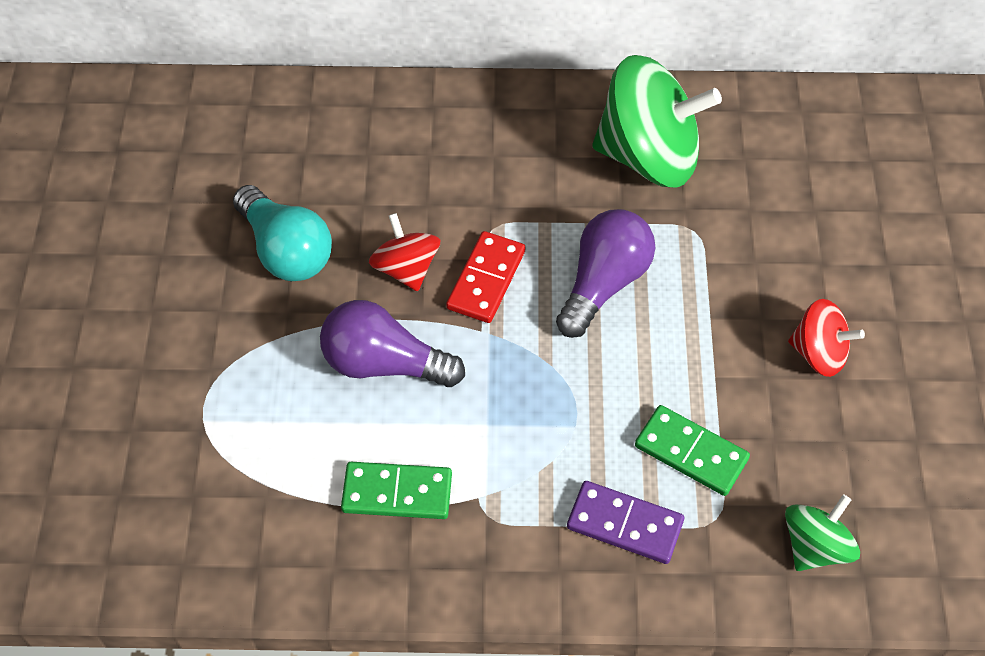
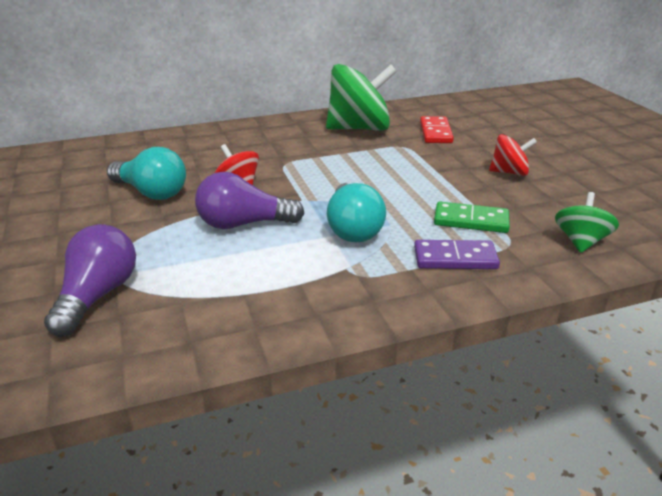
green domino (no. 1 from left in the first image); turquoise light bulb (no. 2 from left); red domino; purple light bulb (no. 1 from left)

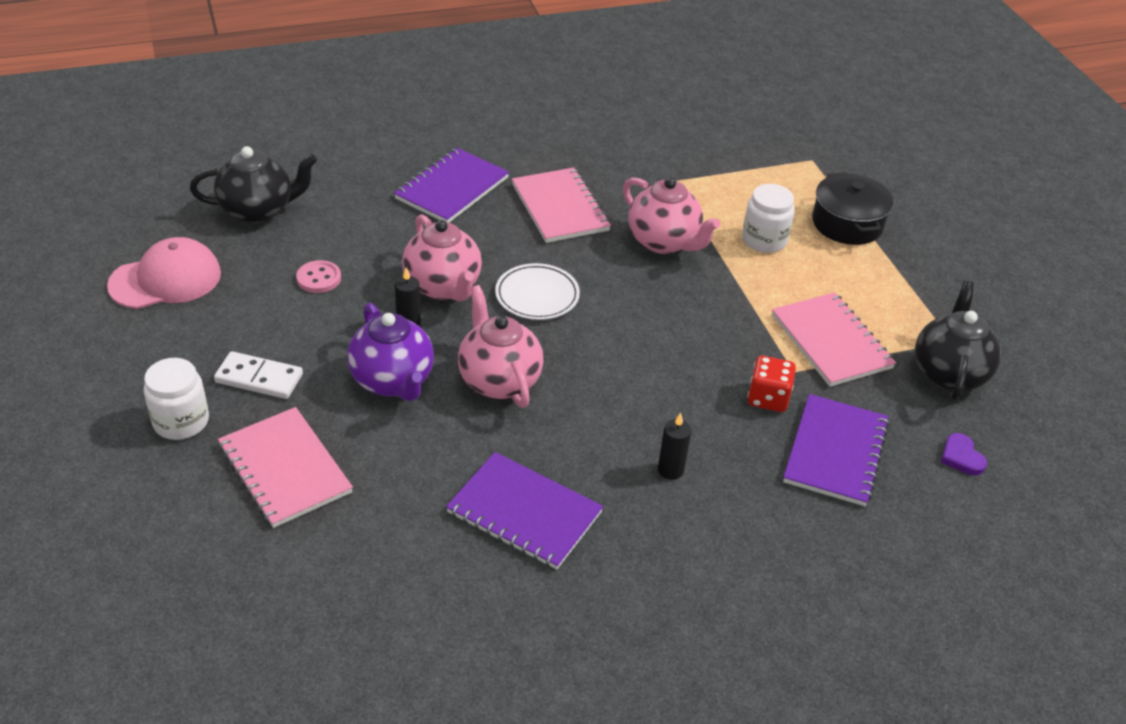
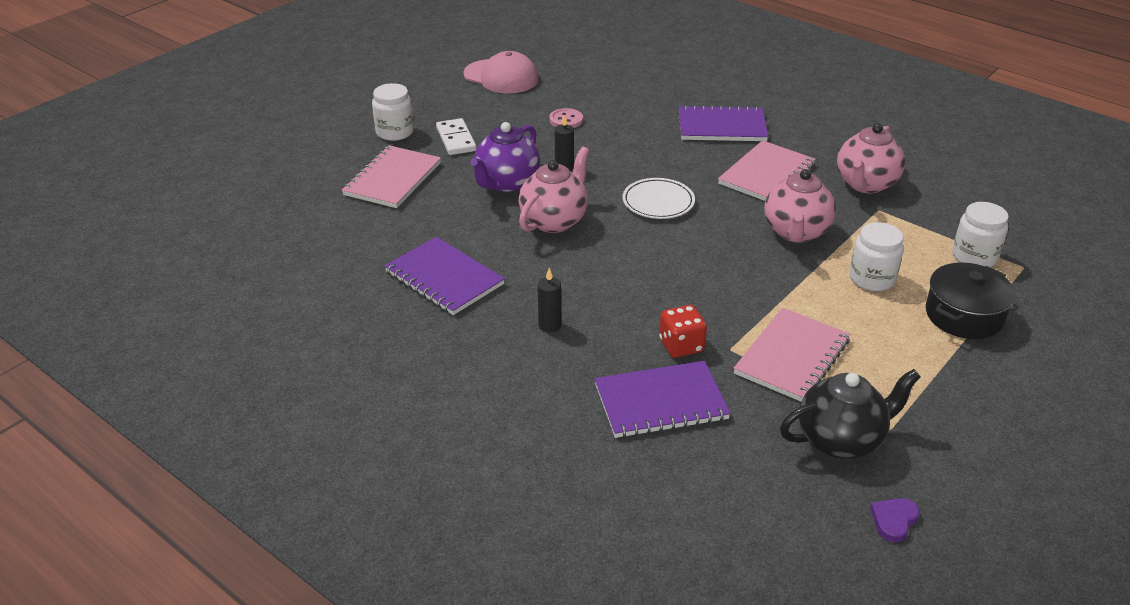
black teapot (no. 1 from left in the first image); white jar (no. 3 from left); pink teapot (no. 3 from left); purple heart; purple notebook (no. 1 from left)

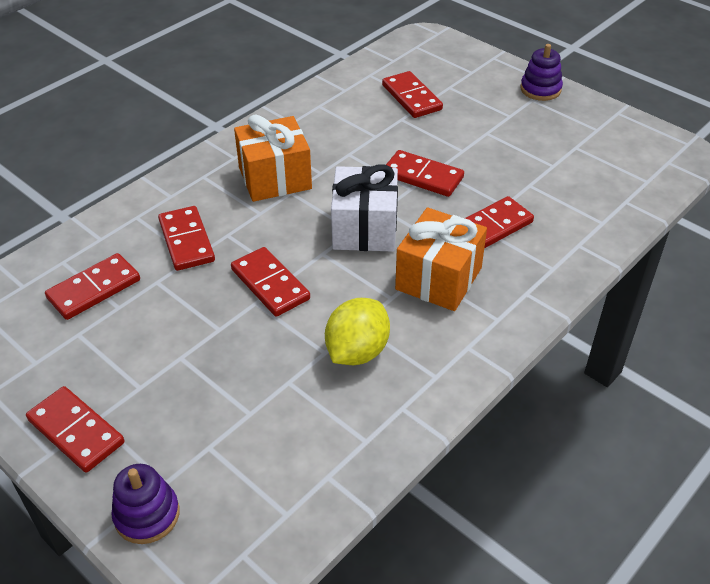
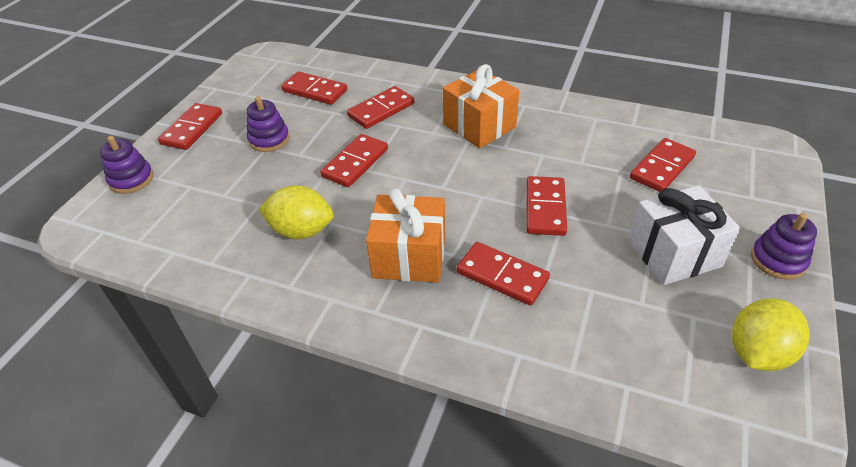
purple stacking toy (no. 2 from left); yellow lemon (no. 2 from left); white gift

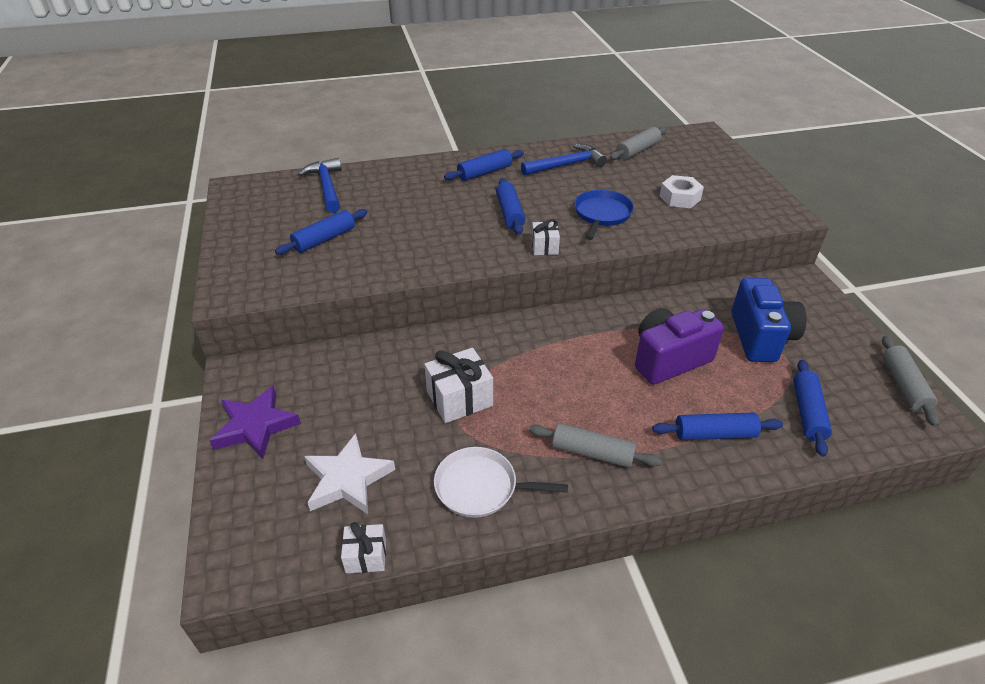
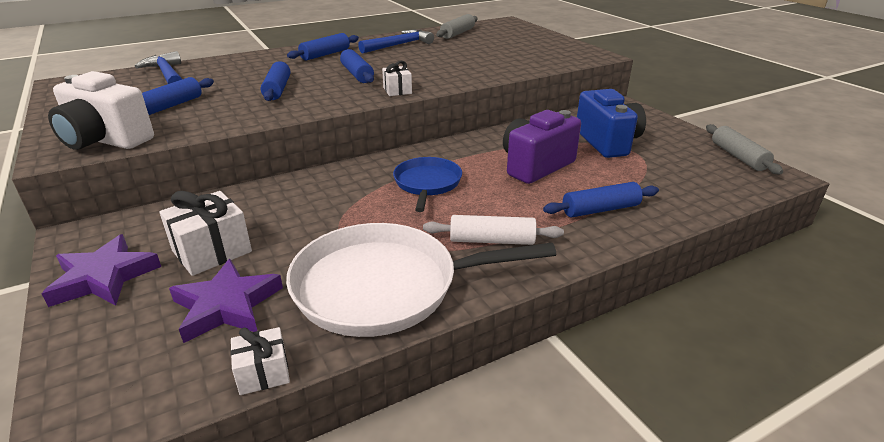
white nut; white camera; white gift (no. 1 from left); blue pan; blue rolling pin (no. 2 from left); purple star (no. 2 from left); white rolling pin; white pan

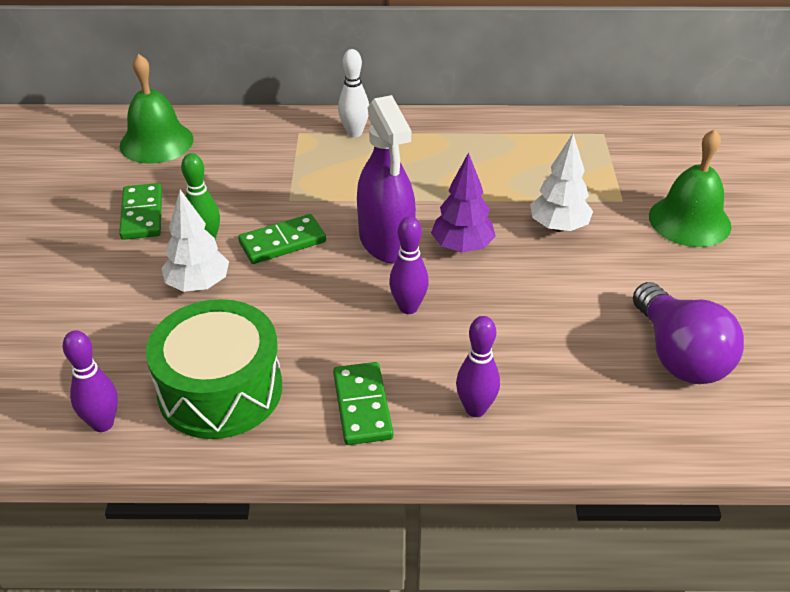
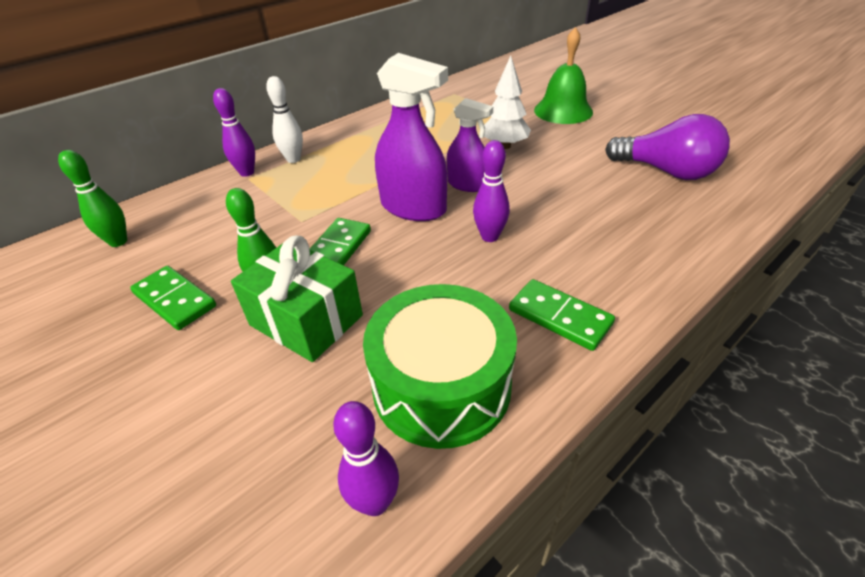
purple bowling pin (no. 1 from left); green bowling pin (no. 1 from left); green gift; purple spray bottle (no. 2 from left)

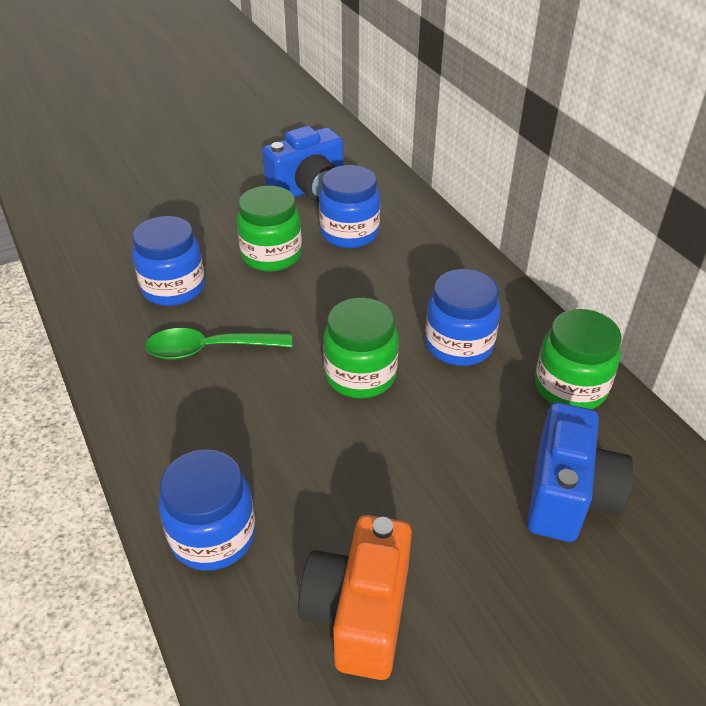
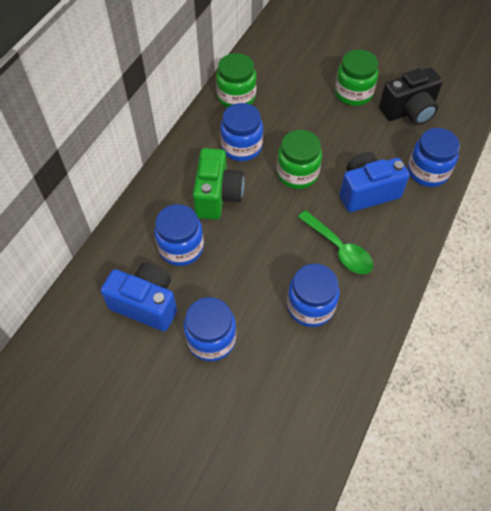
blue jar (no. 2 from left); green camera; green jar (no. 3 from left); blue camera (no. 2 from left); black camera

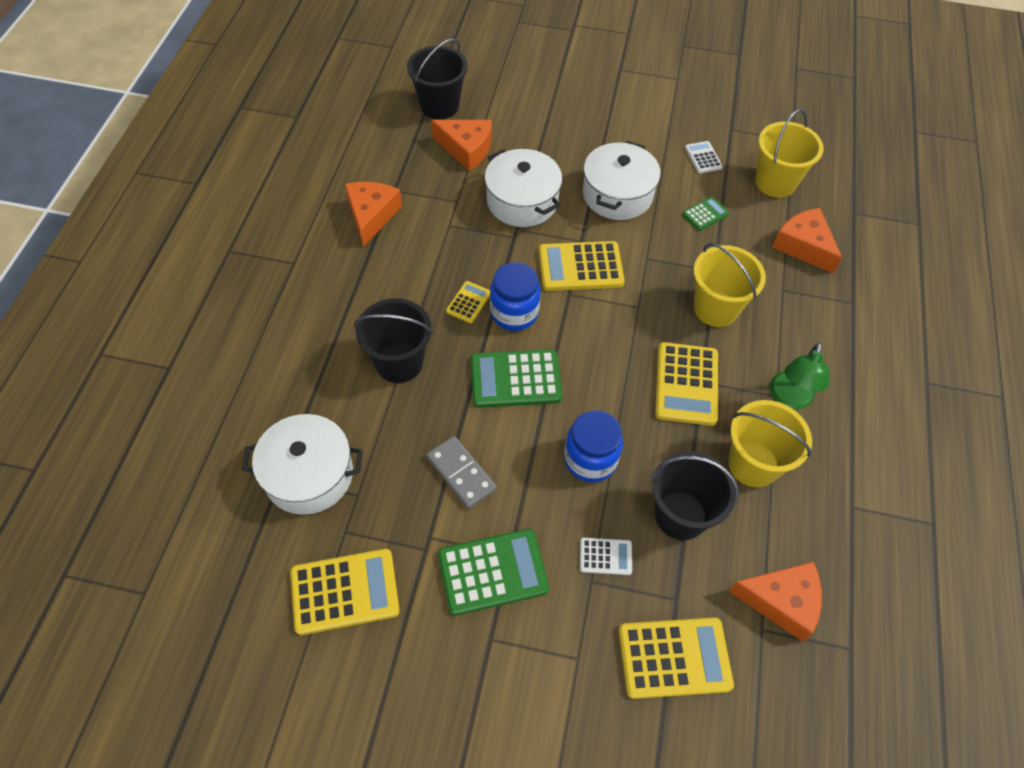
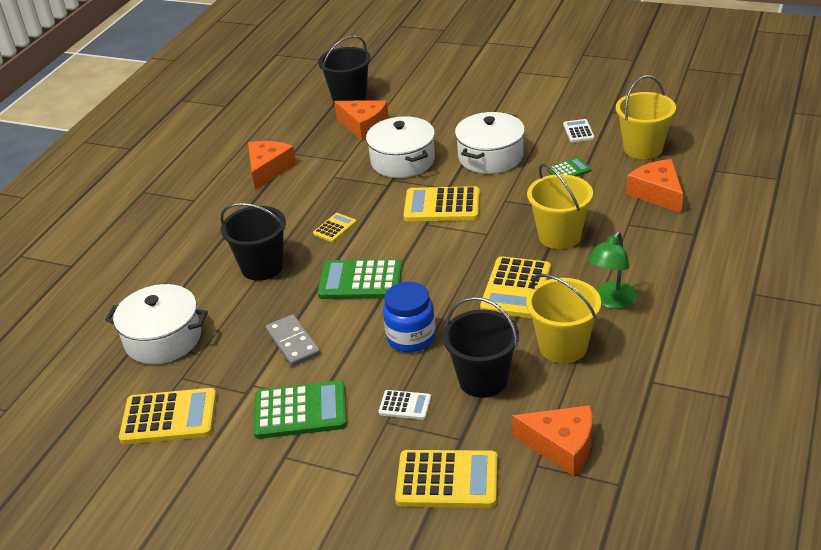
blue jar (no. 1 from left in the first image)

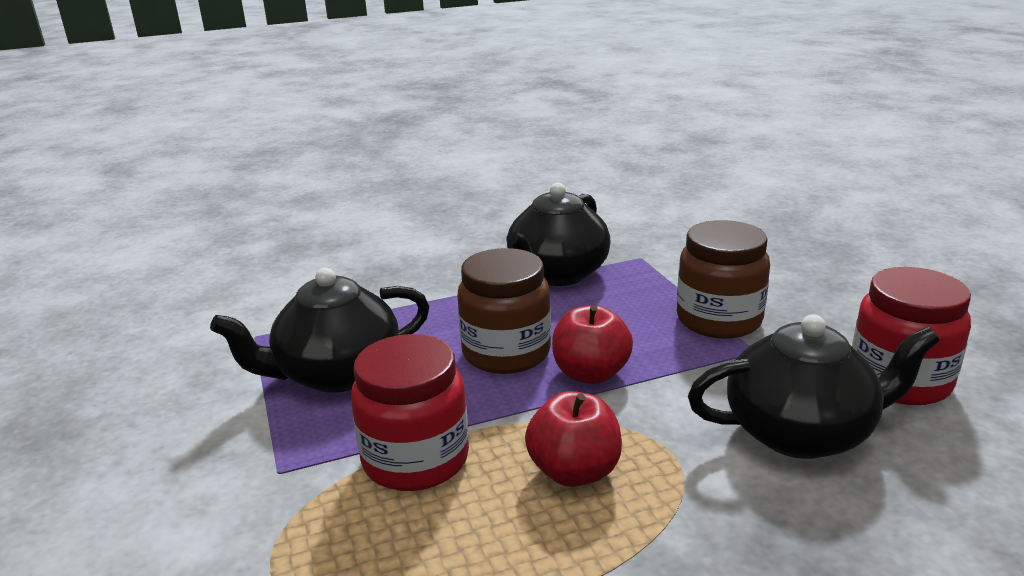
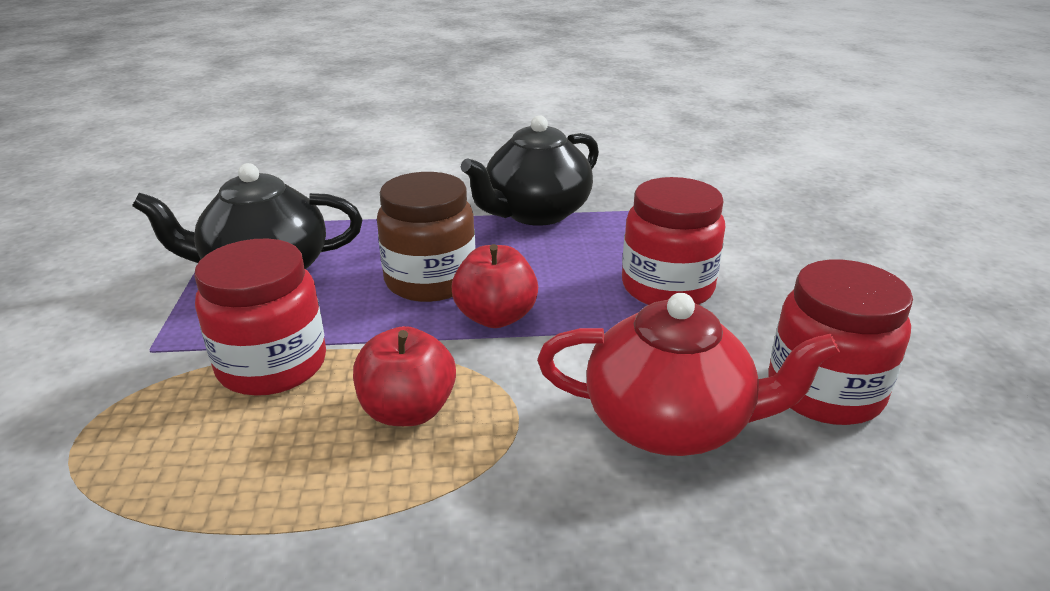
red jar (no. 2 from left); red teapot

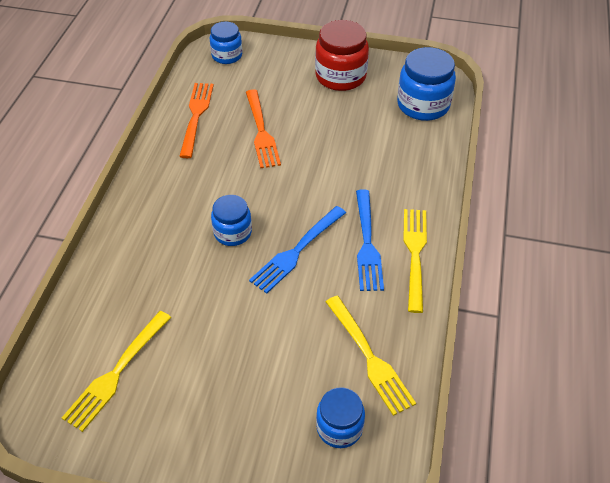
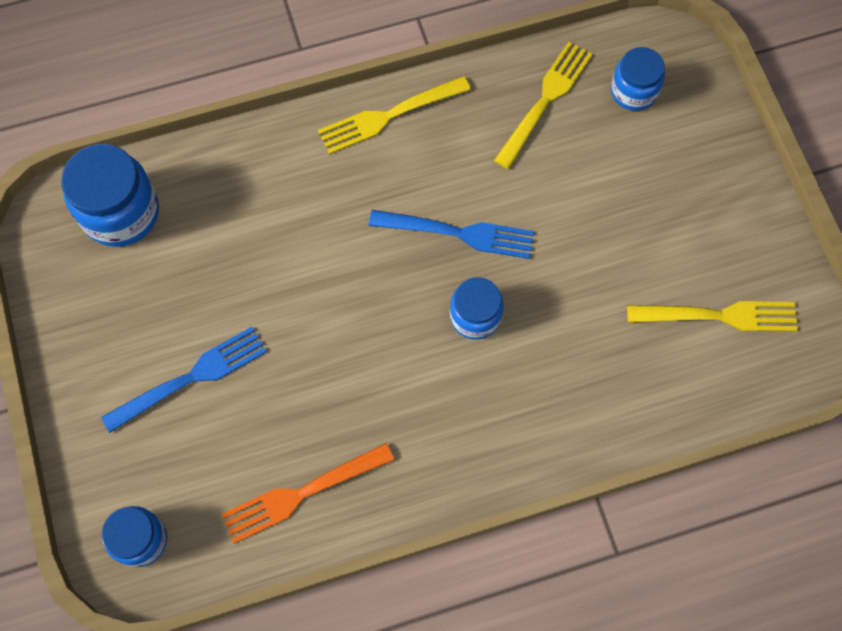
orange fork (no. 2 from left in the first image); red jar; blue fork (no. 1 from left)

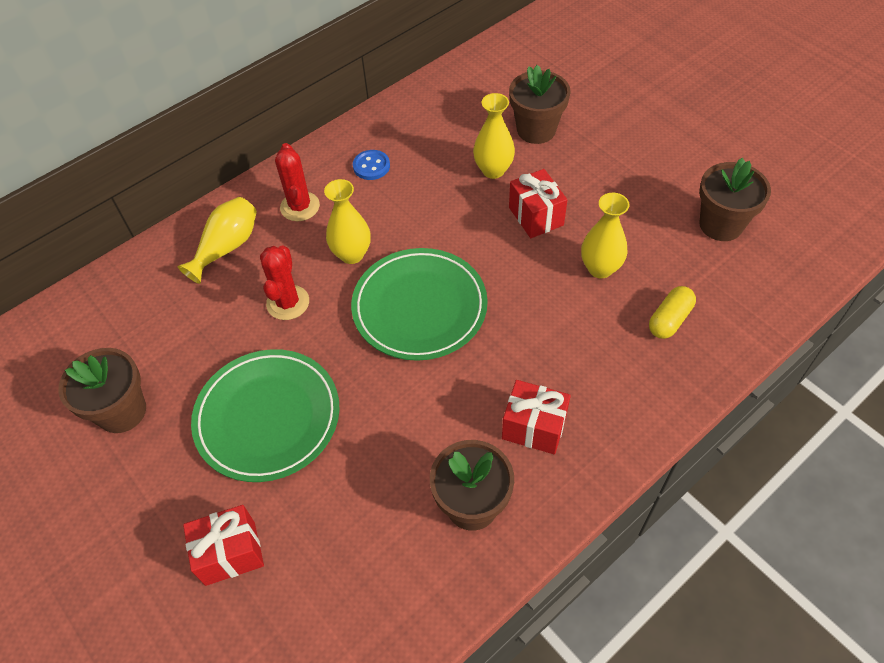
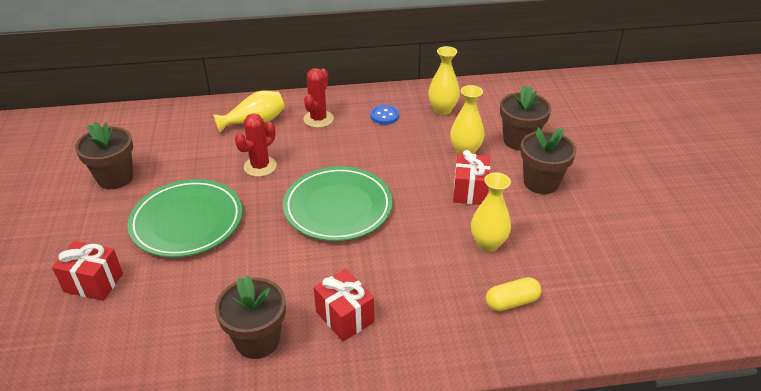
yellow vase (no. 2 from left); brown flower pot (no. 4 from left)

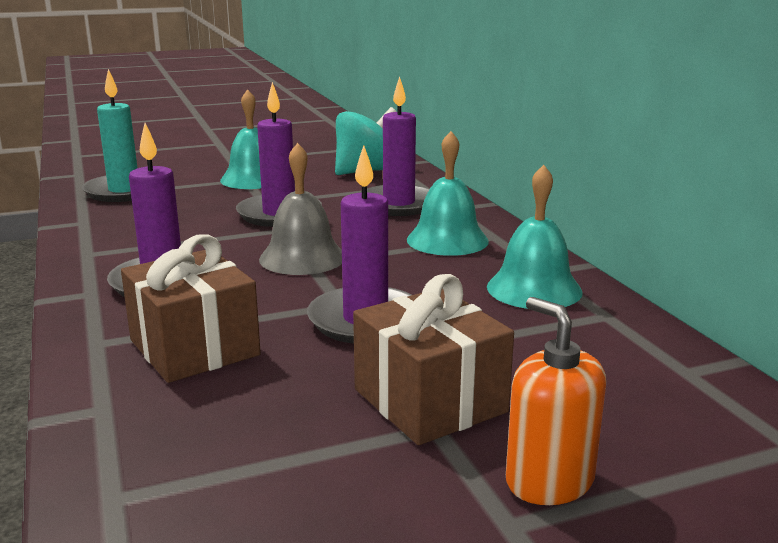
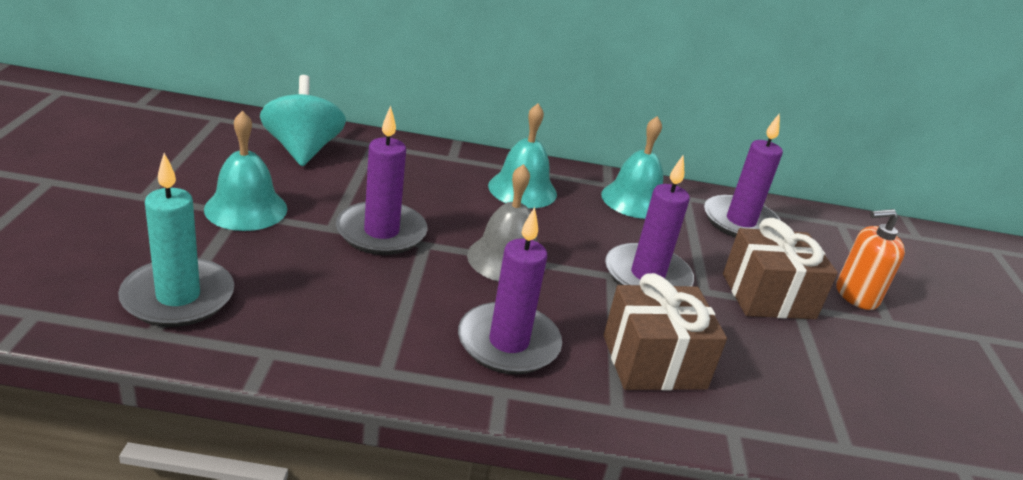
purple candle (no. 4 from left)

